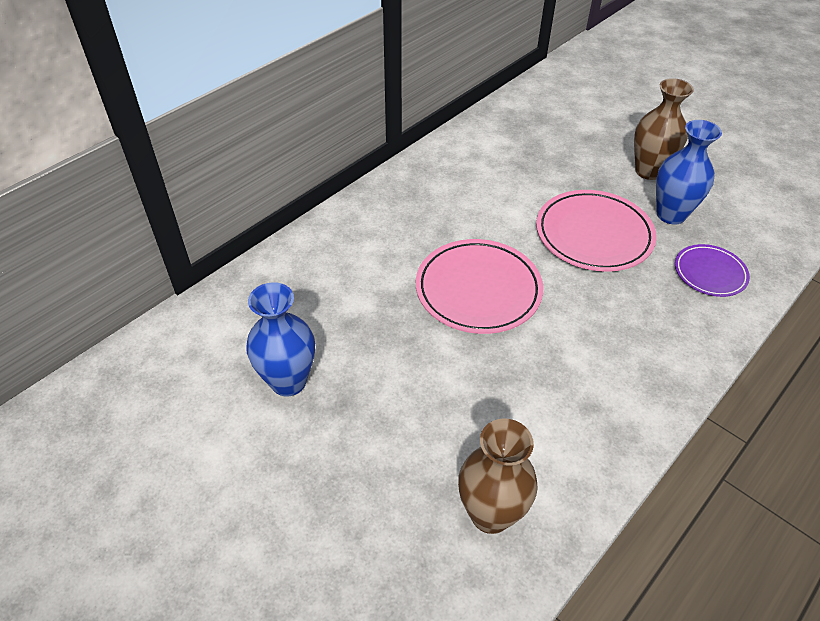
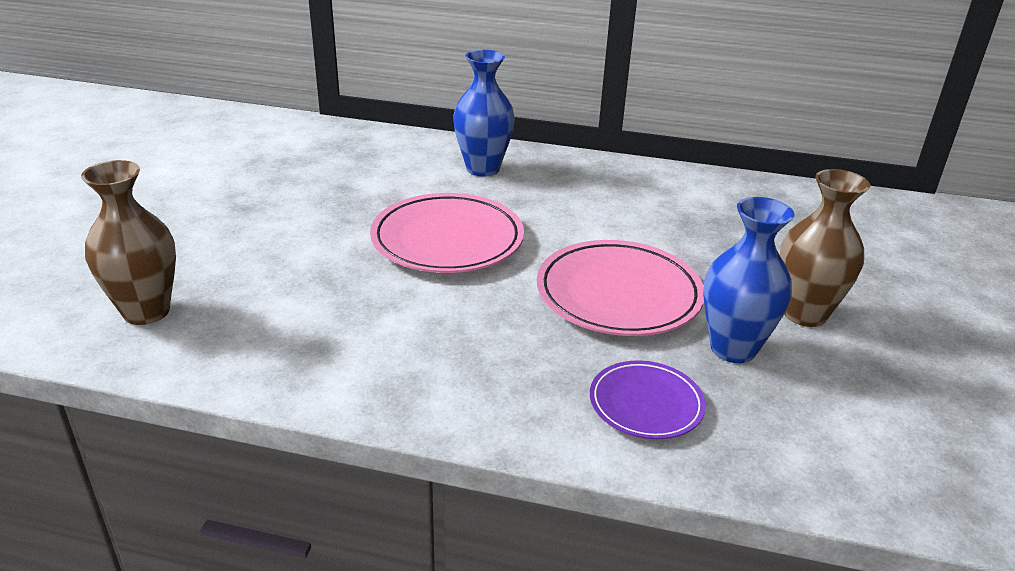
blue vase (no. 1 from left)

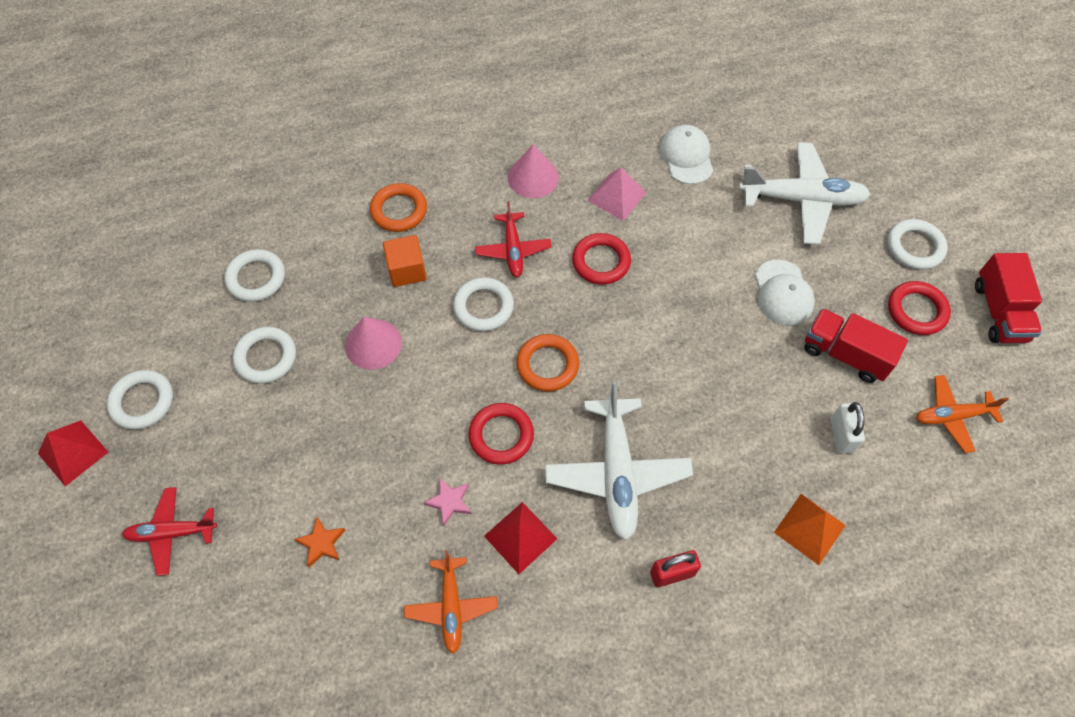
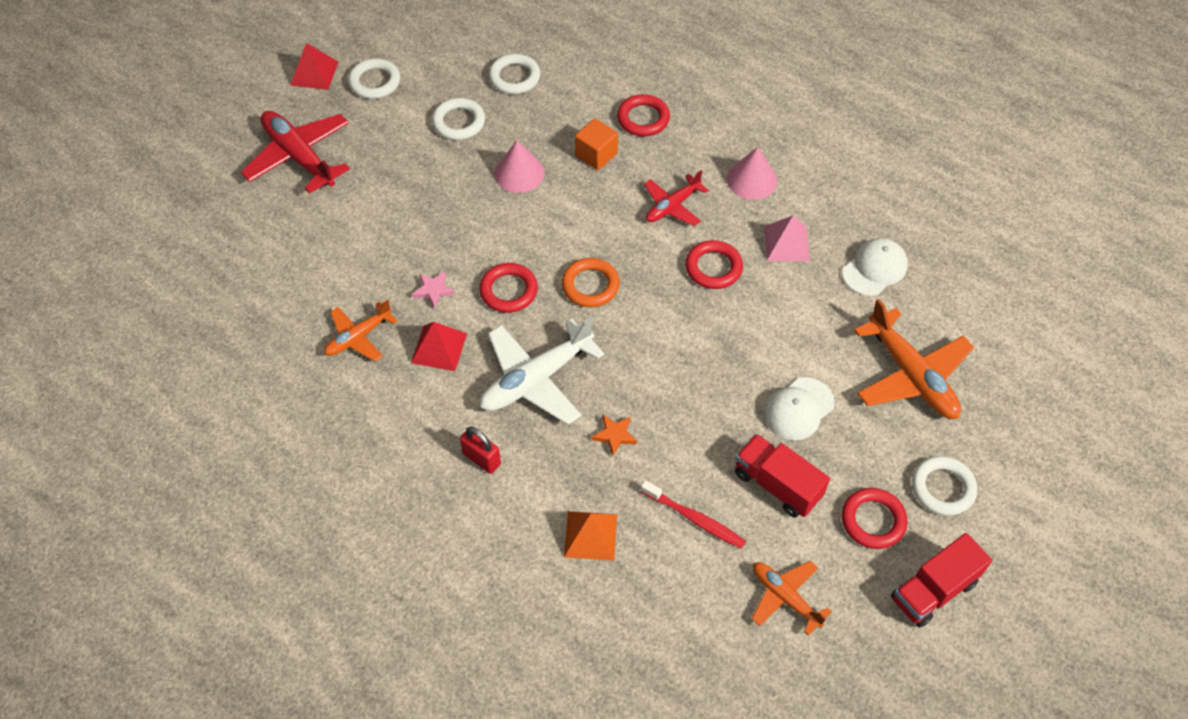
white ring (no. 4 from left in the first image); orange star; red toothbrush; red ring (no. 2 from left); orange plane (no. 3 from left); red truck (no. 1 from left); red plane (no. 1 from left)

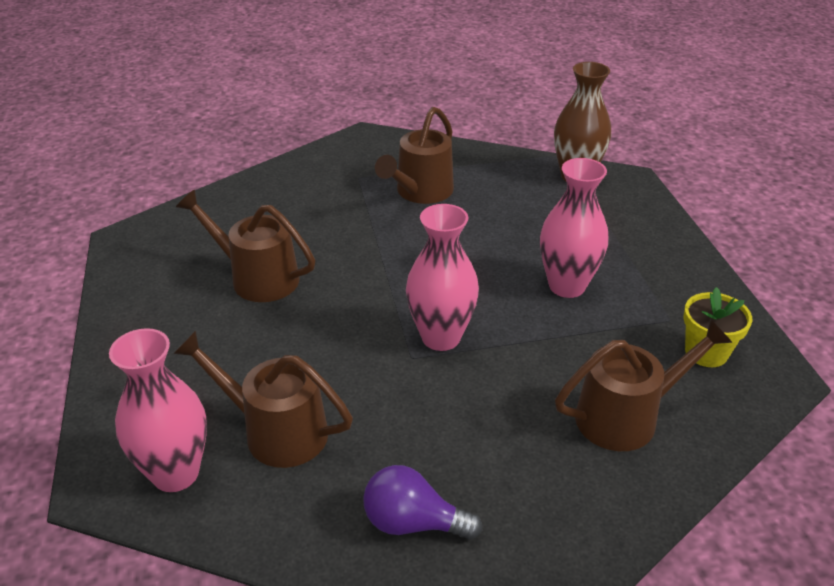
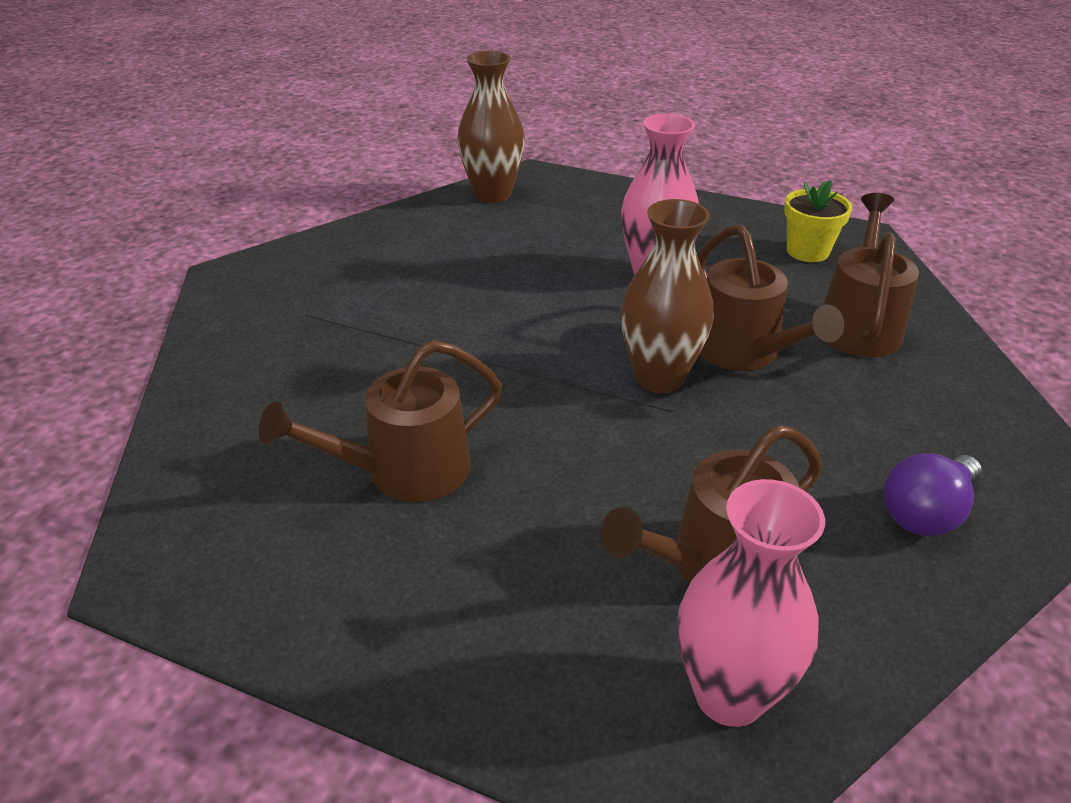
brown watering can (no. 3 from left); brown vase (no. 2 from left)

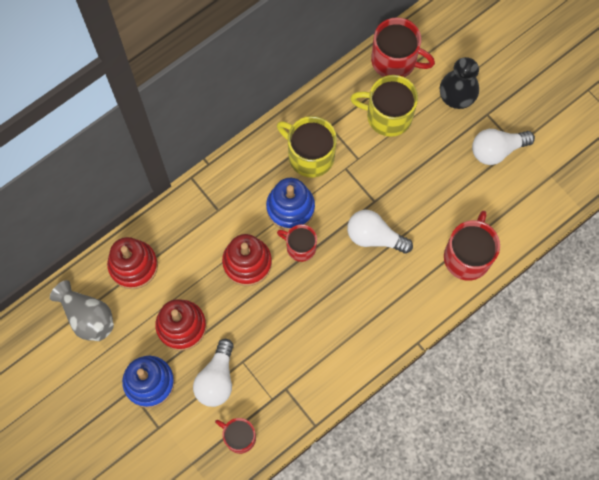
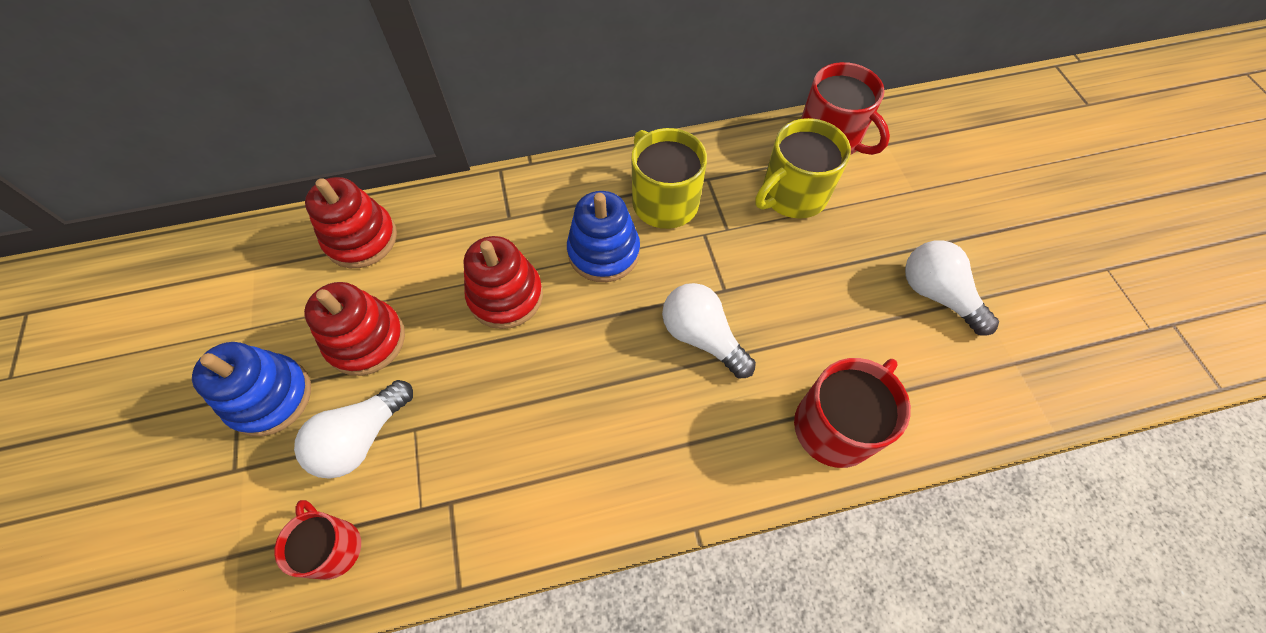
grey vase; red mug (no. 2 from left in the first image); black vase; yellow mug (no. 2 from left); white light bulb (no. 3 from left)

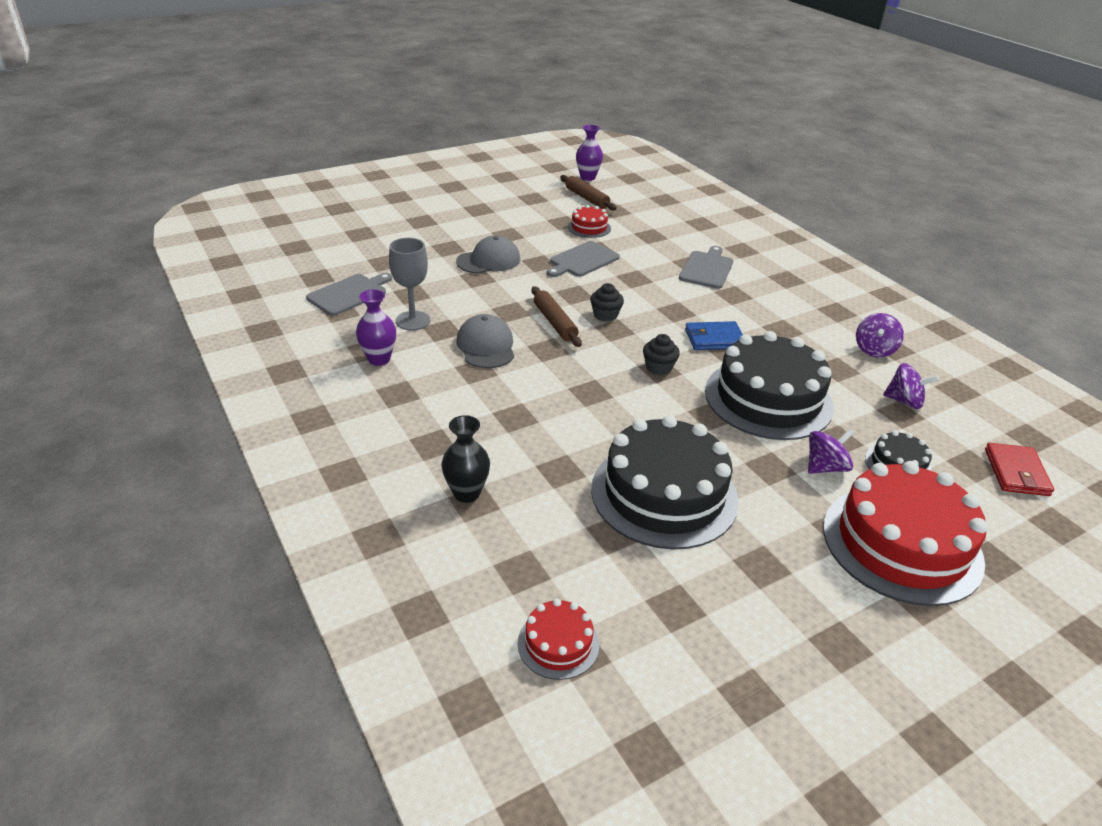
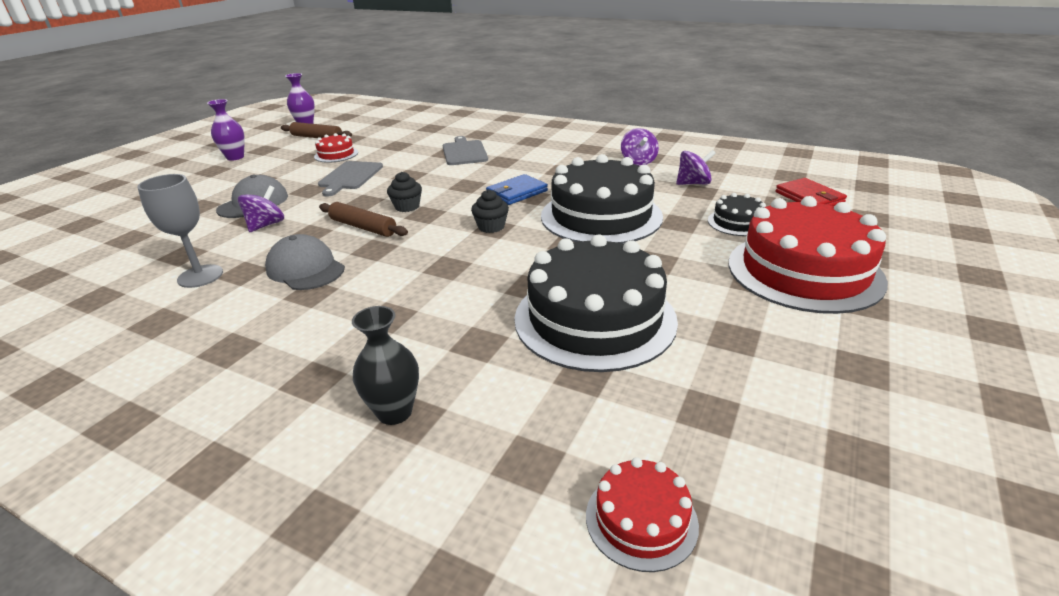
grey cutting board (no. 1 from left in the first image); purple vase (no. 1 from left); purple spinning top (no. 1 from left)

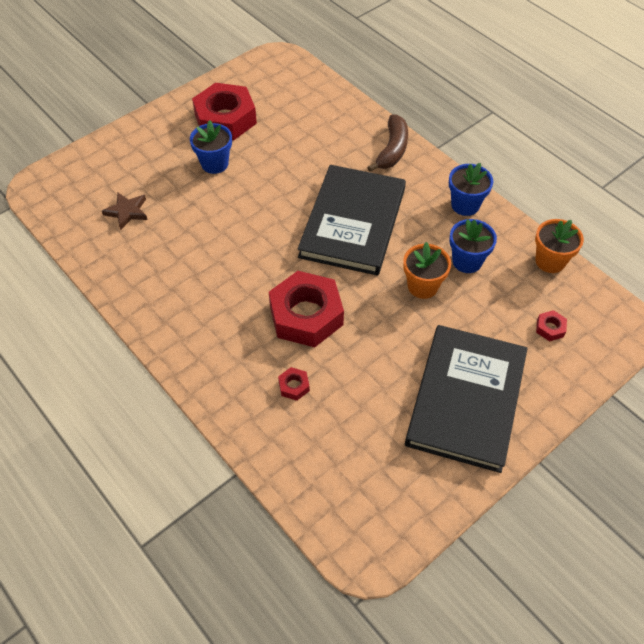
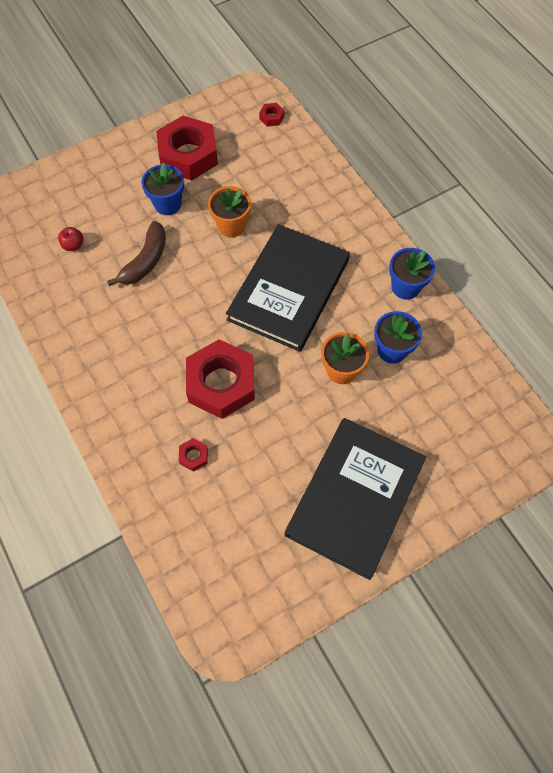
brown banana; orange flower pot (no. 1 from left); red nut (no. 4 from left); red apple

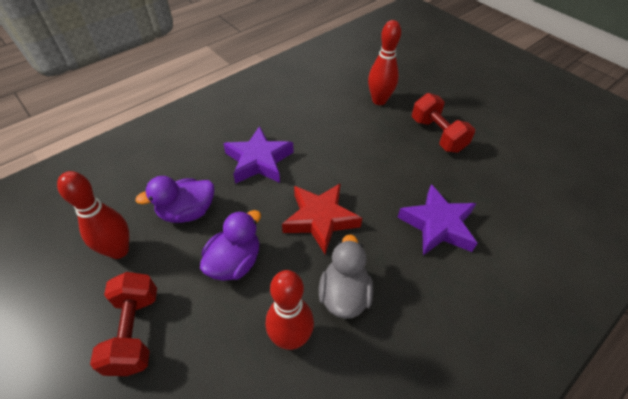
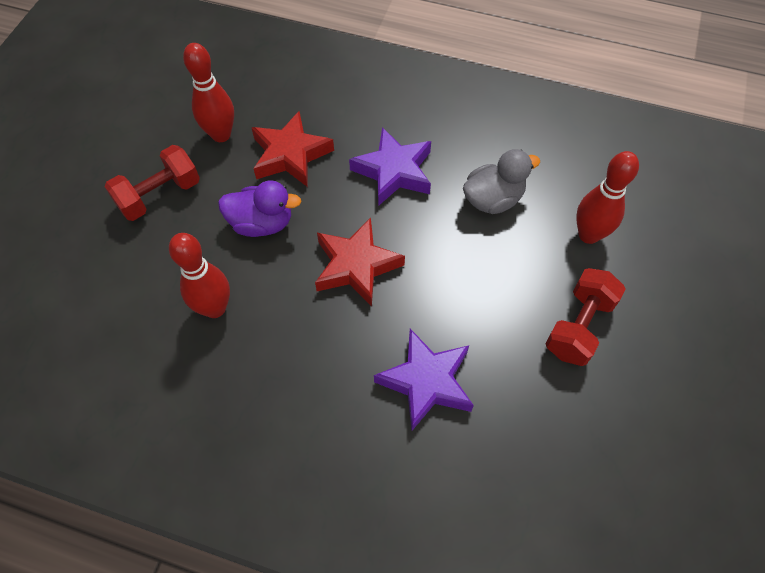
grey duck; red star (no. 1 from left)

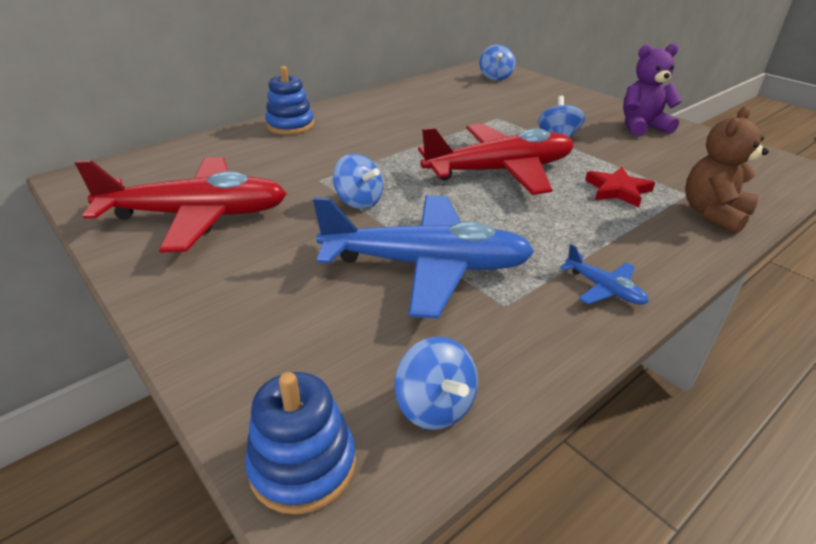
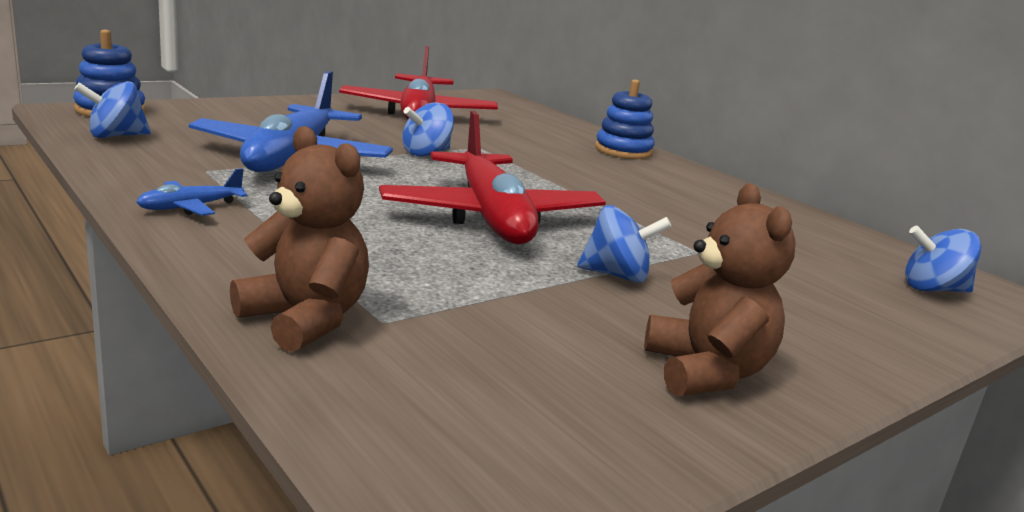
red star; brown teddy bear (no. 2 from left)

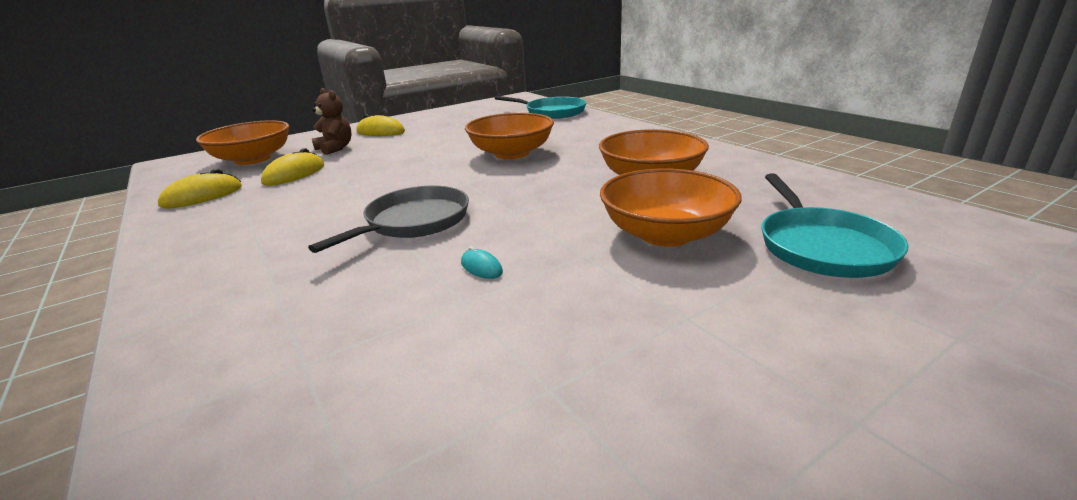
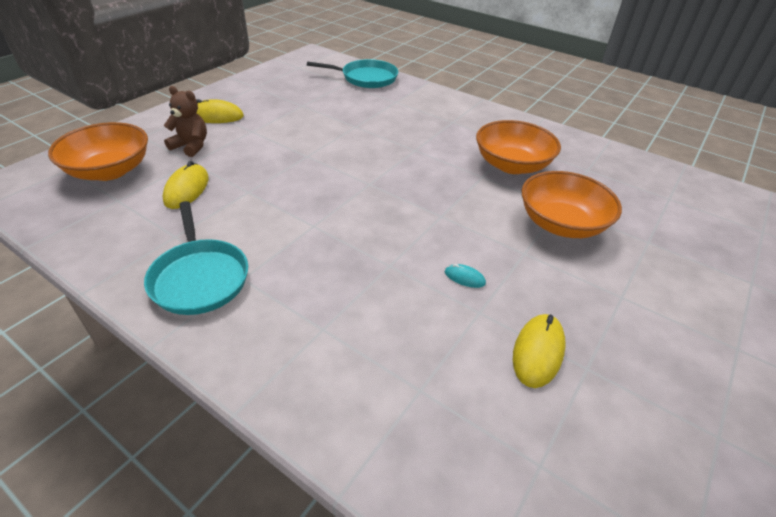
grey pan; orange bowl (no. 2 from left in the first image); yellow mouse (no. 3 from left); turquoise pan (no. 1 from left)

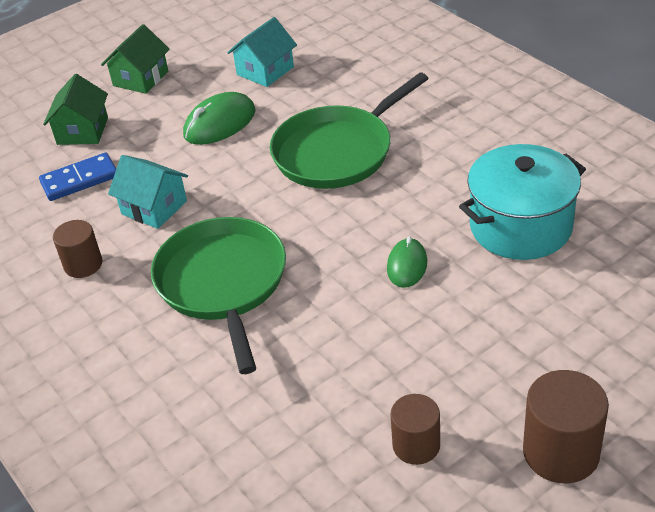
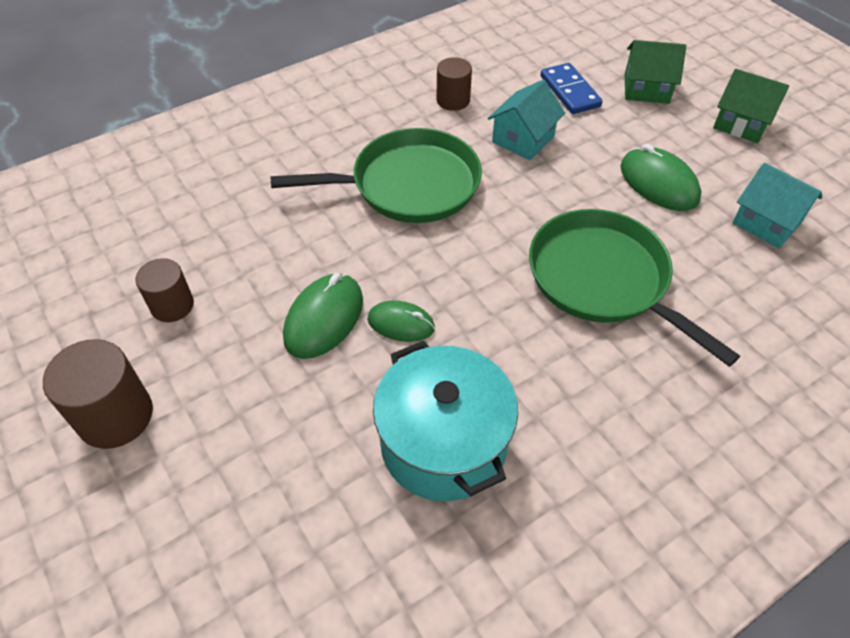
green mouse (no. 1 from left)

